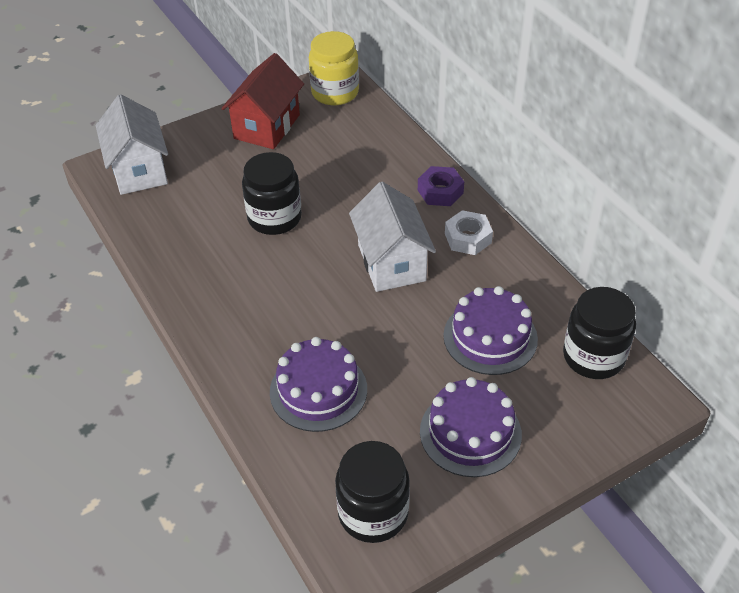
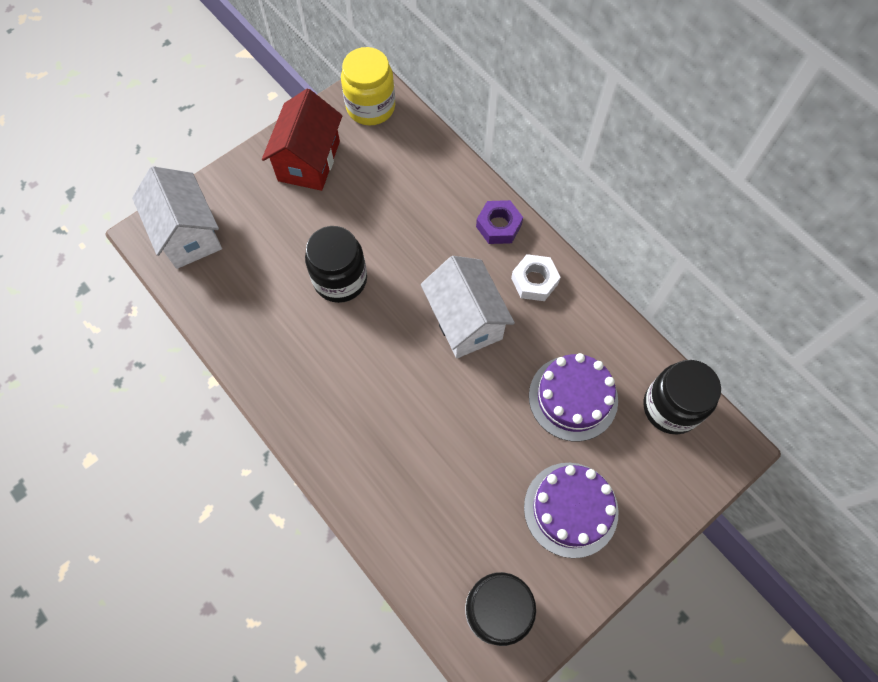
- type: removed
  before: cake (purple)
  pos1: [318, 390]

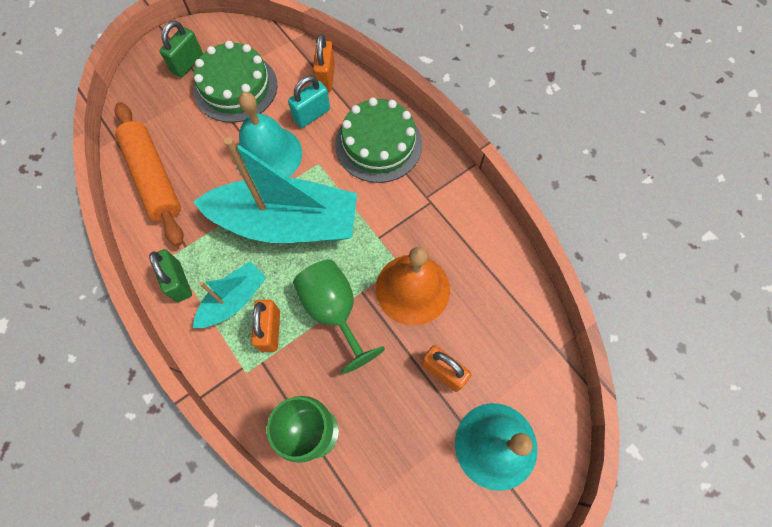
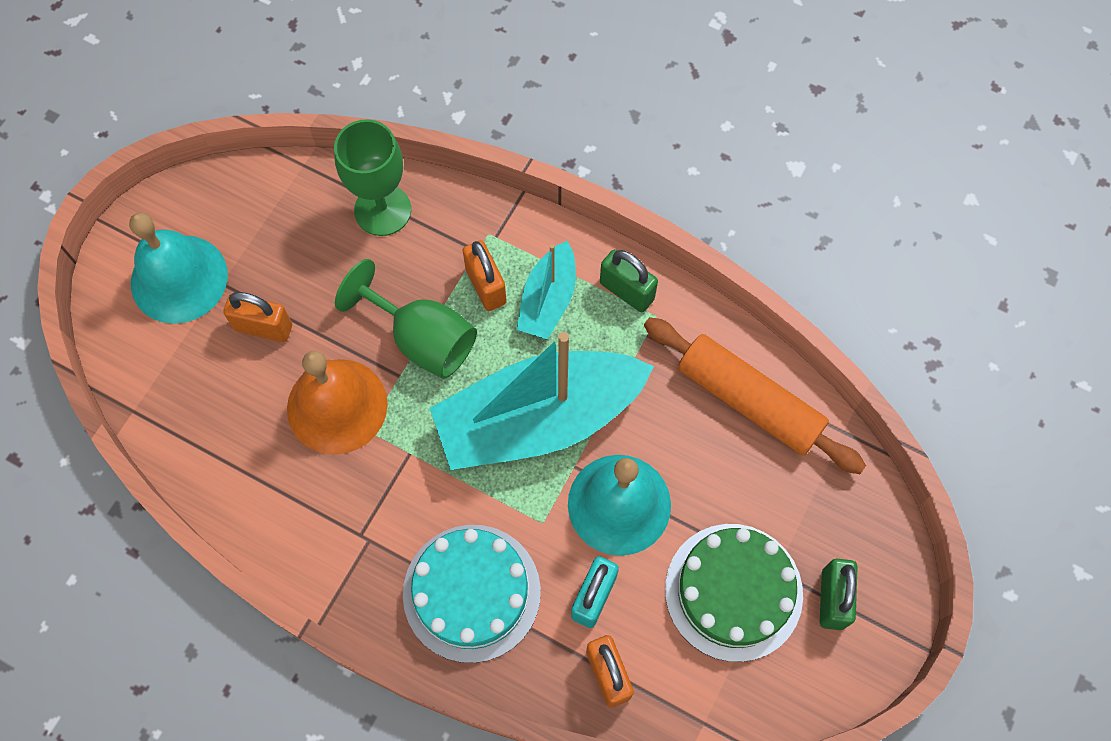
- type: recoloured
  before: cake (green)
  after: cake (turquoise)
  pos1: [378, 144]
  pos2: [471, 592]

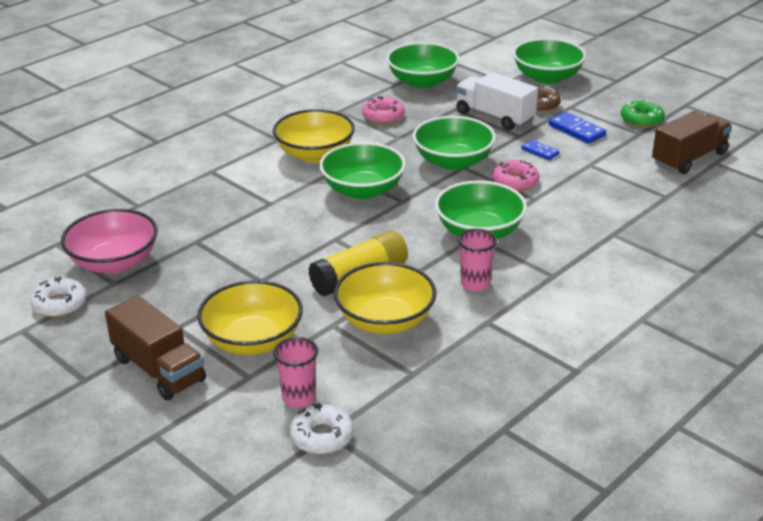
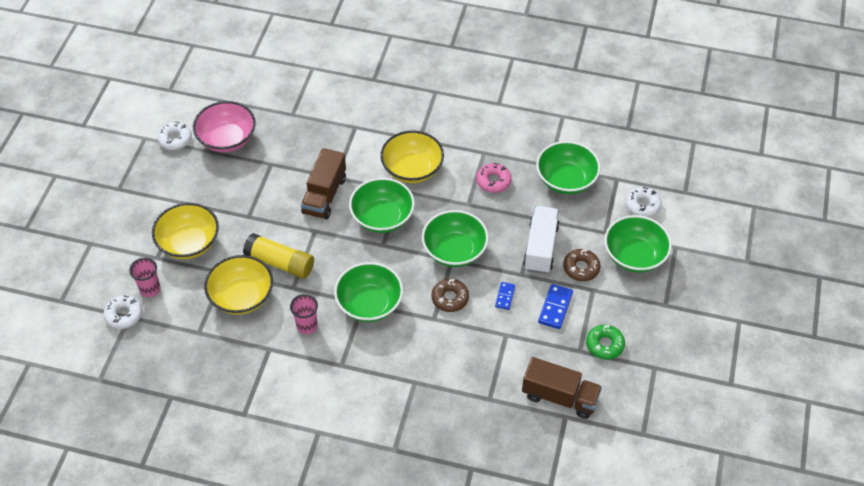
- type: added
  after: donut (white)
  pos2: [642, 205]
- type: moved
  before: truck (brown)
  pos1: [159, 369]
  pos2: [324, 195]
- type: recoloured
  before: donut (pink)
  after: donut (brown)
  pos1: [515, 182]
  pos2: [450, 298]

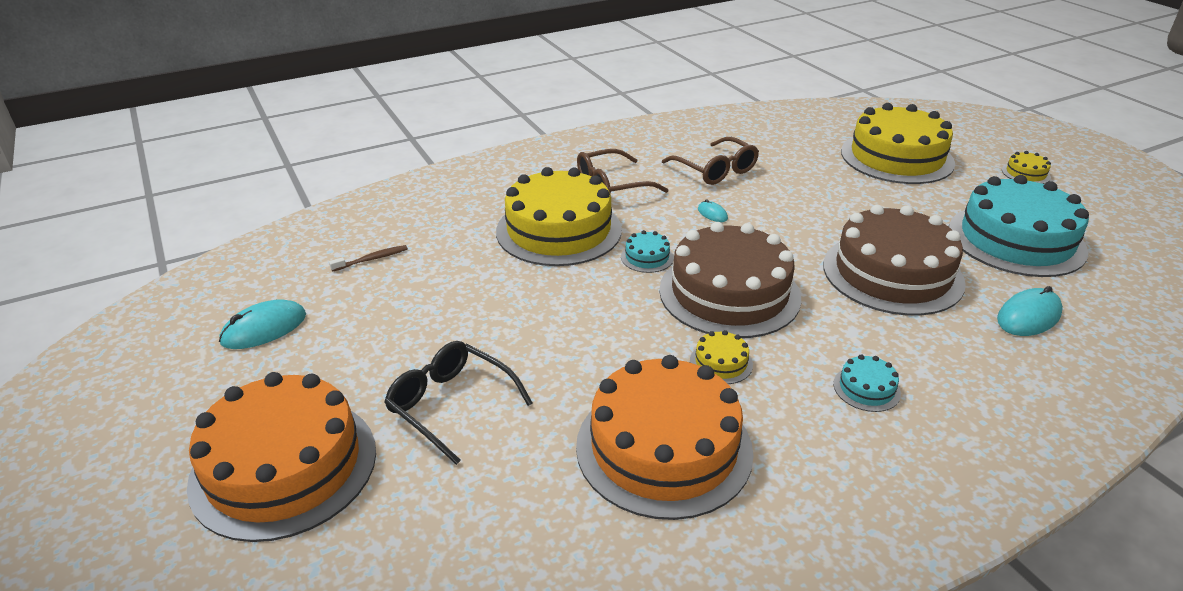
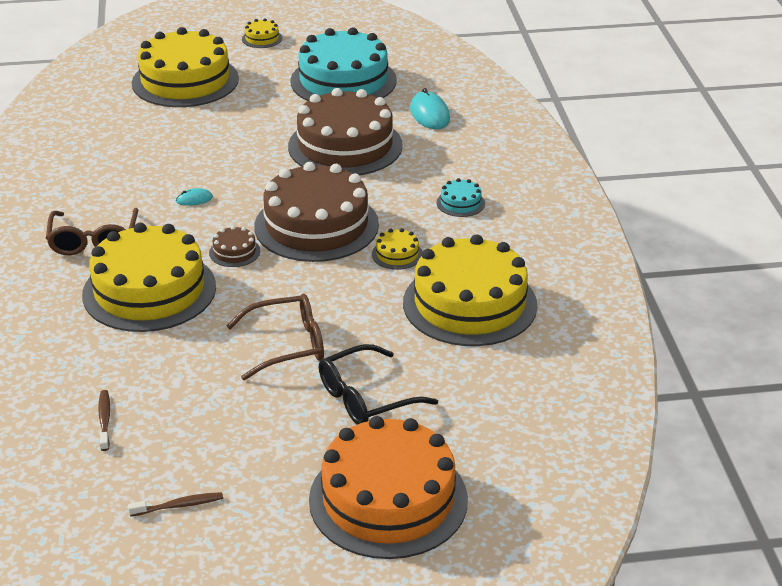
- type: moved
  before: glasses (brown)
  pos1: [715, 170]
  pos2: [287, 345]
- type: replaced
  before: mouse (turquoise)
  after: toothbrush (brown)
  pos1: [264, 328]
  pos2: [178, 505]
- type: recoloured
  before: cake (orange)
  after: cake (yellow)
  pos1: [664, 447]
  pos2: [469, 304]
- type: recoloured
  before: cake (turquoise)
  after: cake (brown)
  pos1: [647, 257]
  pos2: [234, 252]

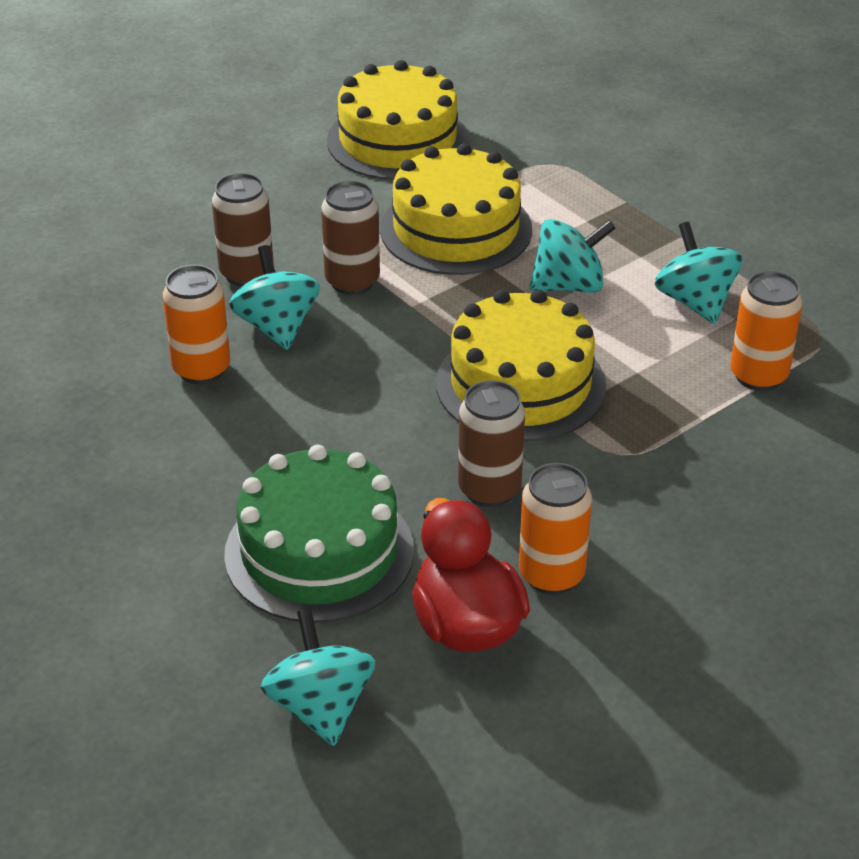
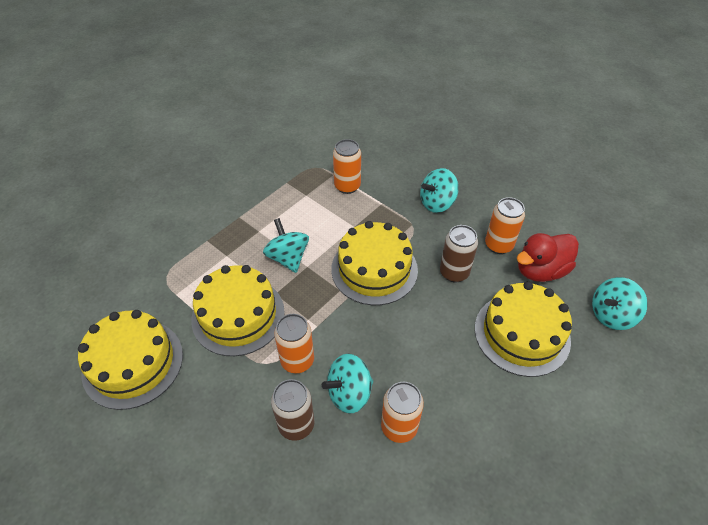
- type: moved
  before: spinning top (turquoise)
  pos1: [695, 302]
  pos2: [437, 203]
- type: recoloured
  before: cake (green)
  after: cake (yellow)
  pos1: [319, 552]
  pos2: [522, 334]
- type: recoloured
  before: can (brown)
  after: can (orange)
  pos1: [352, 281]
  pos2: [297, 361]

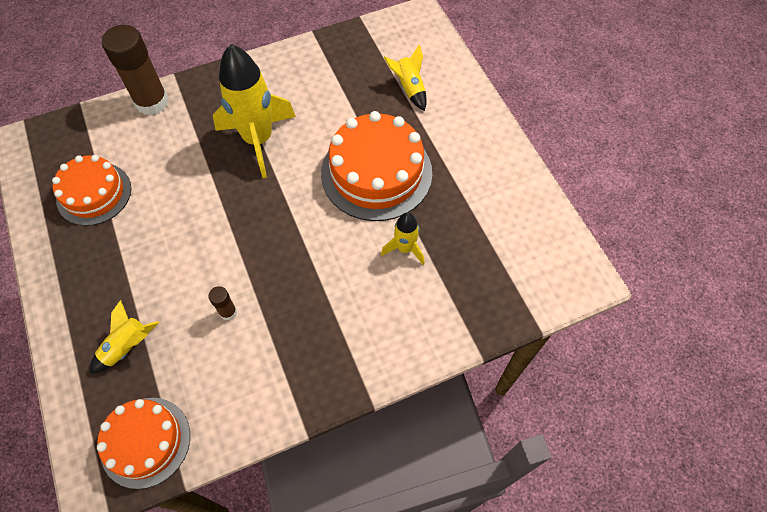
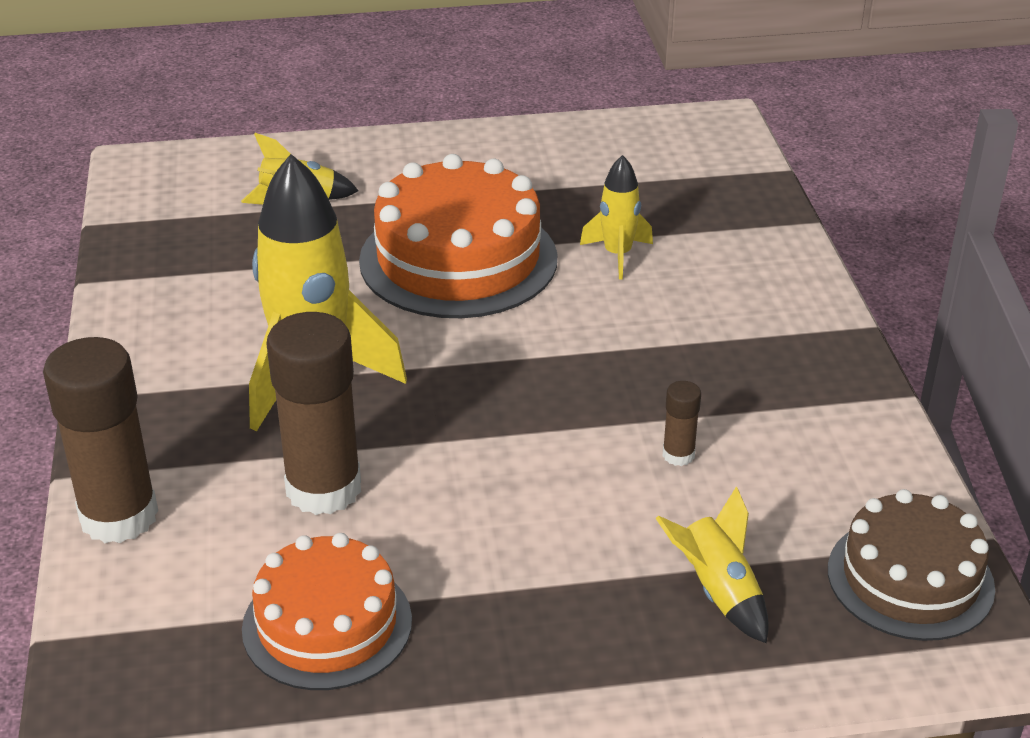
- type: added
  after: glue stick (brown)
  pos2: [323, 489]
- type: recoloured
  before: cake (orange)
  after: cake (brown)
  pos1: [145, 442]
  pos2: [910, 578]

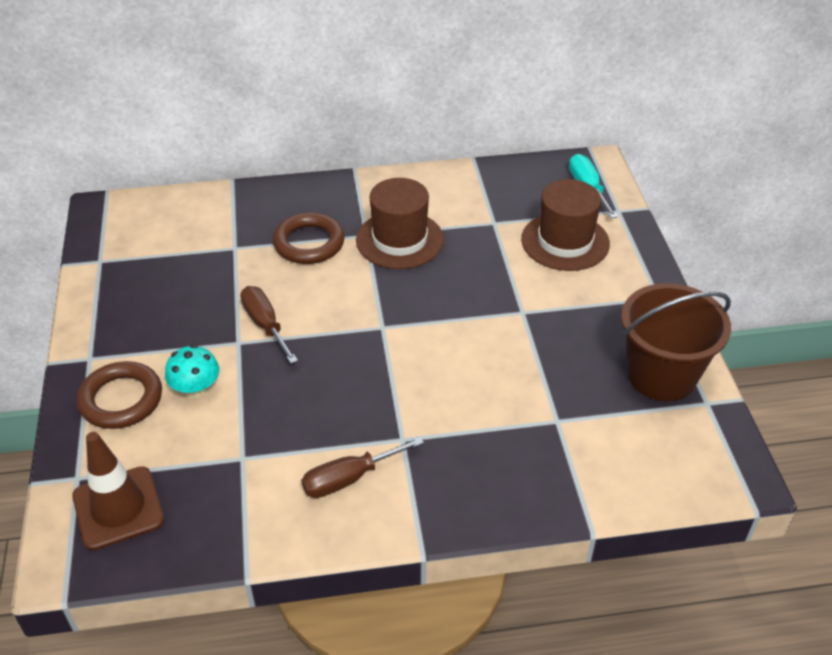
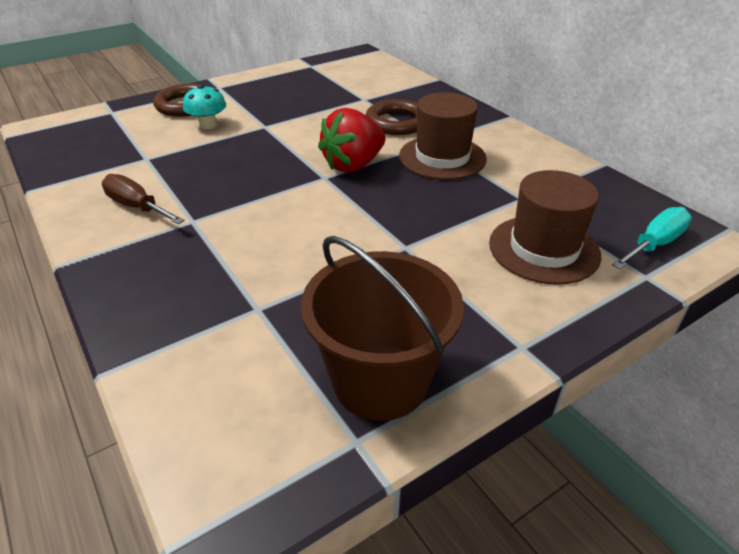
- type: removed
  before: traffic cone (brown)
  pos1: [118, 508]
- type: removed
  before: screwdriver (brown)
  pos1: [265, 325]
- type: added
  after: strawberry (red)
  pos2: [353, 165]

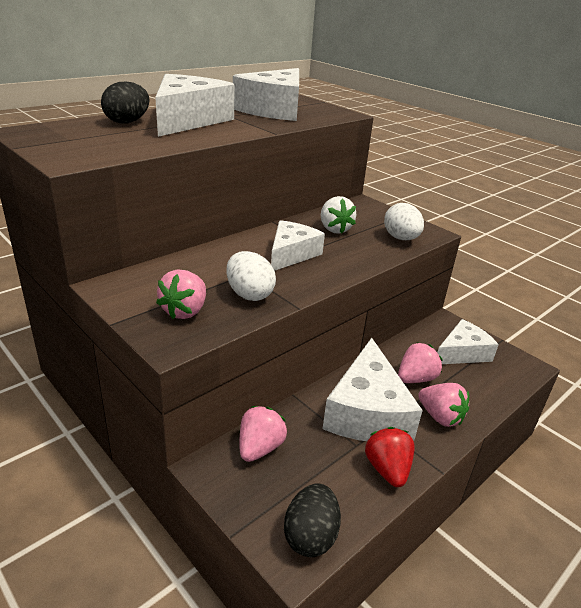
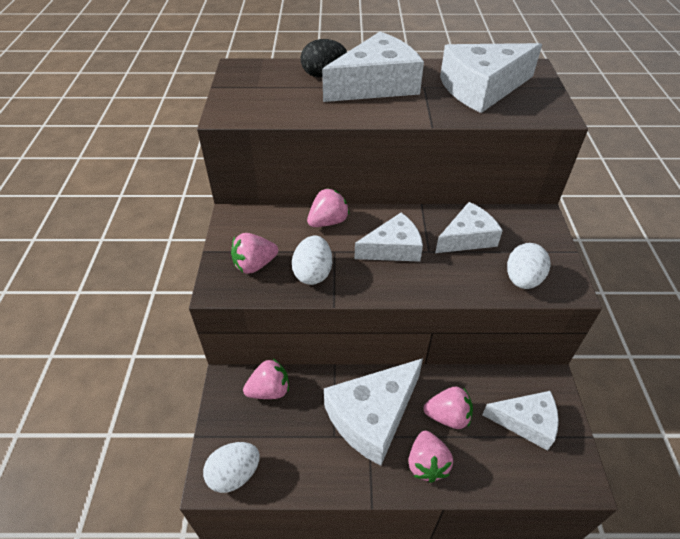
- type: removed
  before: strawberry (red)
  pos1: [387, 469]
- type: added
  after: strawberry (pink)
  pos2: [328, 222]
- type: replaced
  before: strawberry (white)
  after: cheese (white)
  pos1: [334, 229]
  pos2: [467, 238]
- type: recoloured
  before: egg (black)
  after: egg (white)
  pos1: [310, 536]
  pos2: [234, 474]

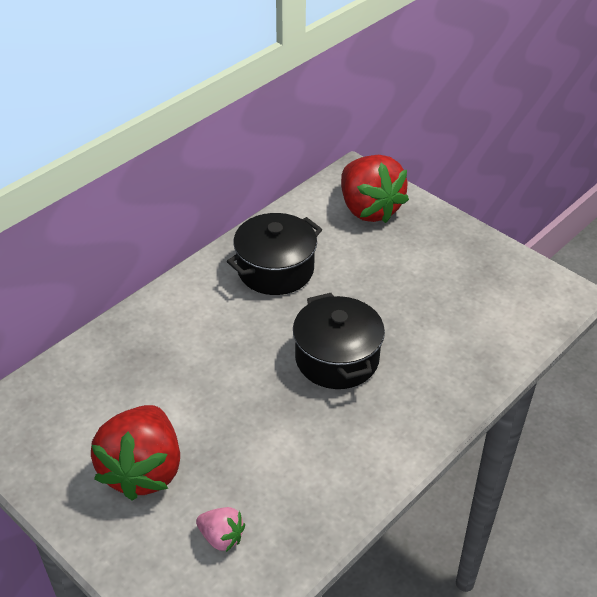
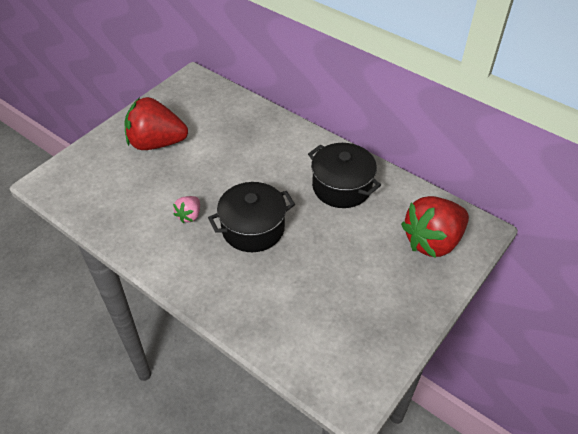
- type: moved
  before: strawberry (pink)
  pos1: [221, 537]
  pos2: [189, 215]

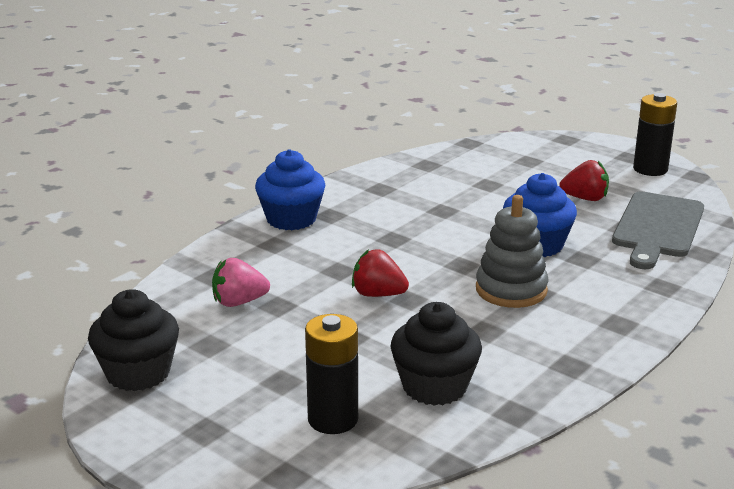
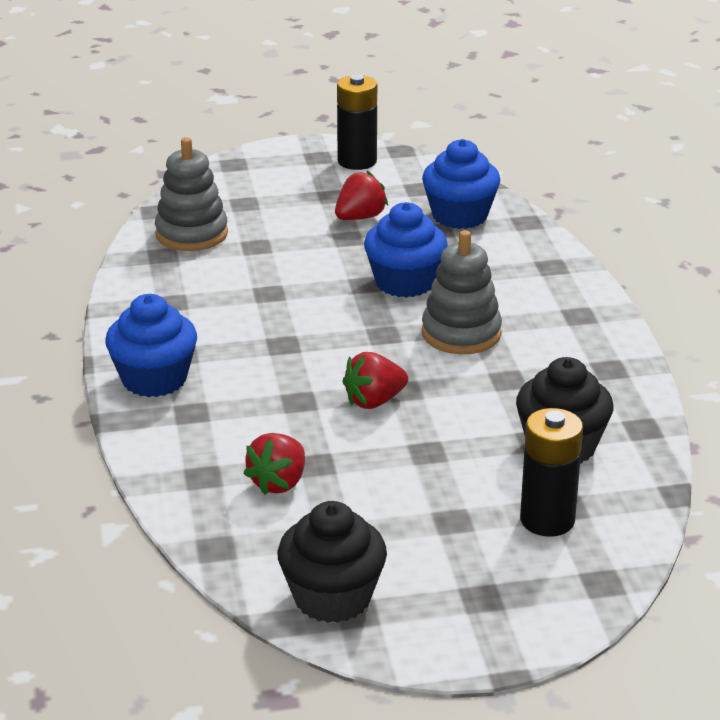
- type: added
  after: stacking toy (grey)
  pos2: [191, 234]
- type: replaced
  before: cutting board (grey)
  after: cupcake (blue)
  pos1: [657, 228]
  pos2: [459, 216]
- type: recoloured
  before: strawberry (pink)
  after: strawberry (red)
  pos1: [239, 302]
  pos2: [279, 483]

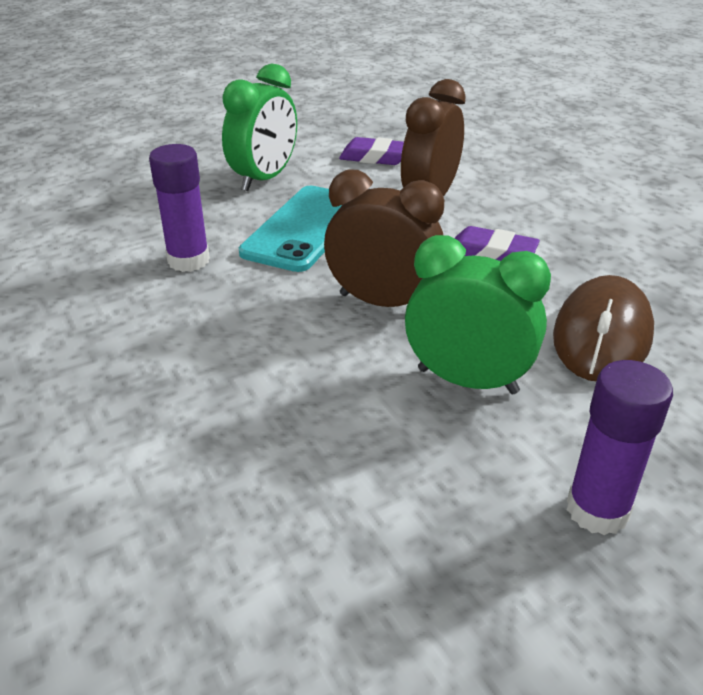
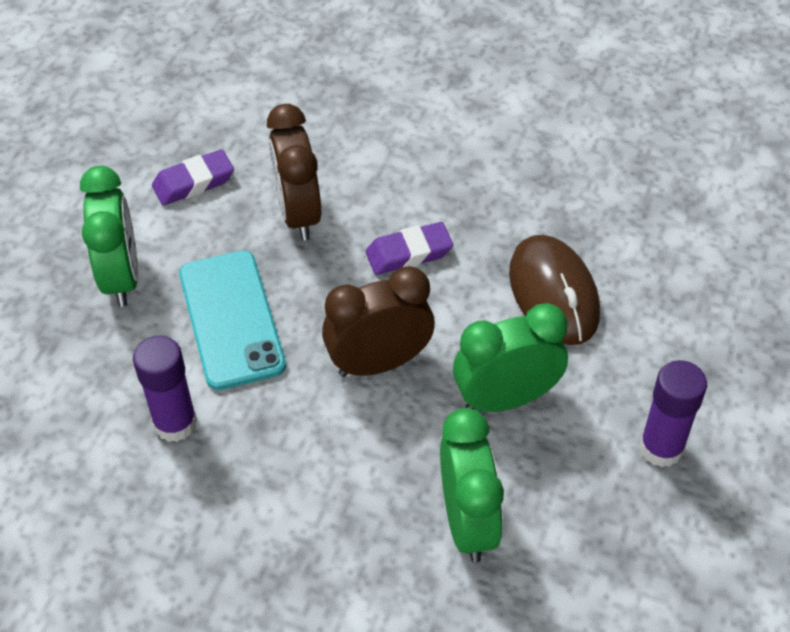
- type: added
  after: clock (green)
  pos2: [468, 522]

